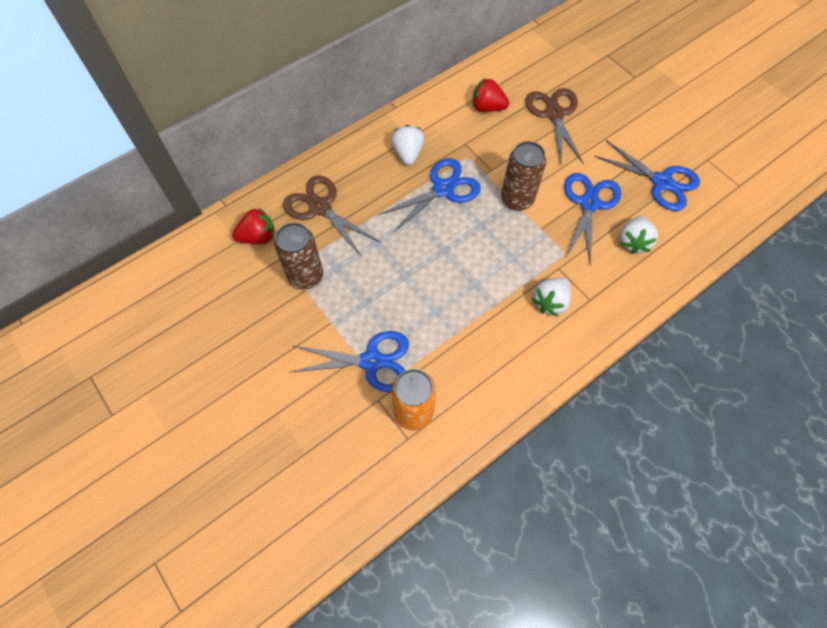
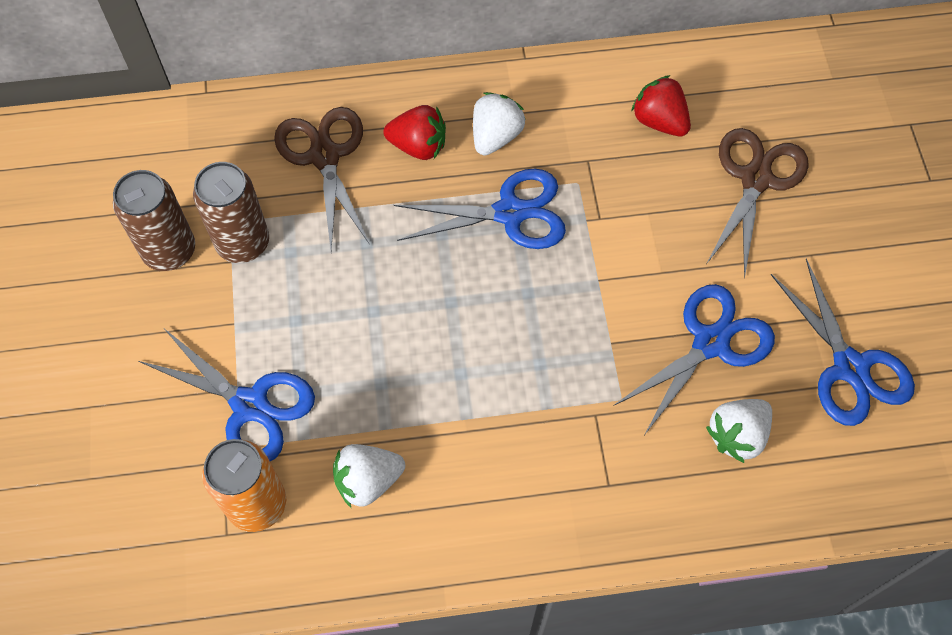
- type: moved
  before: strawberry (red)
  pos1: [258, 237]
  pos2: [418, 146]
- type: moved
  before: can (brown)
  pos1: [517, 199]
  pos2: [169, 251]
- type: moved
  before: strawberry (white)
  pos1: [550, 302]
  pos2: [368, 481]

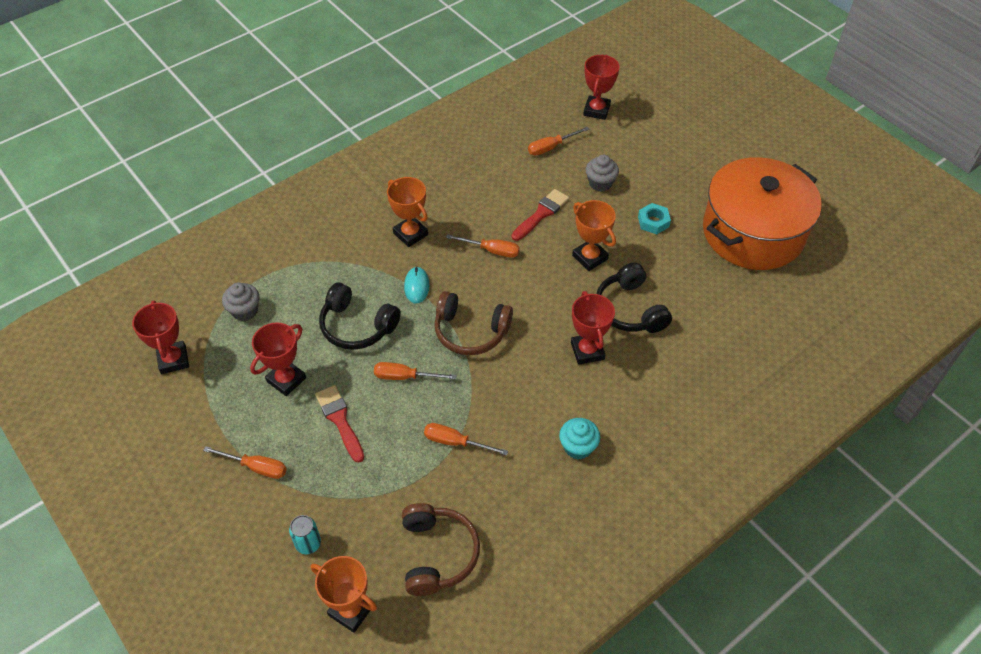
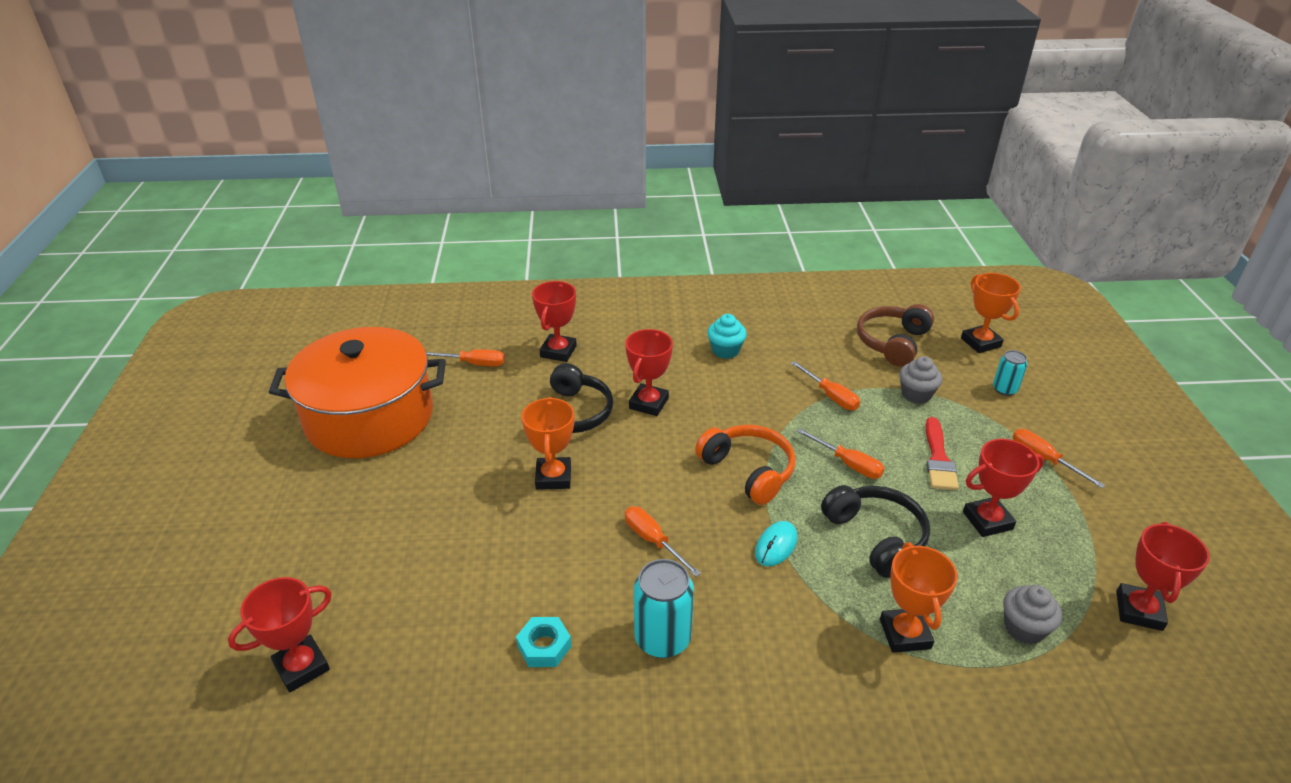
- type: removed
  before: brush (red)
  pos1: [541, 214]
- type: added
  after: trophy (red)
  pos2: [558, 351]
- type: added
  after: can (turquoise)
  pos2: [662, 639]
- type: moved
  before: trophy (orange)
  pos1: [410, 234]
  pos2: [905, 634]
- type: moved
  before: screwdriver (orange)
  pos1: [551, 147]
  pos2: [474, 364]
- type: moved
  before: cupcake (grey)
  pos1: [600, 183]
  pos2: [916, 394]
- type: moved
  before: nut (turquoise)
  pos1: [653, 222]
  pos2: [544, 646]
- type: recoloured
  before: headphones (brown)
  after: headphones (orange)
  pos1: [470, 332]
  pos2: [748, 470]

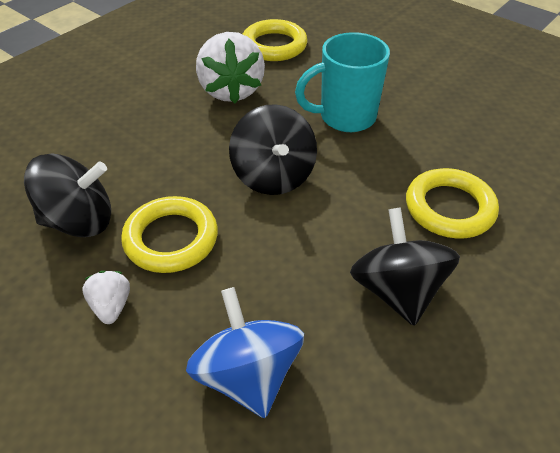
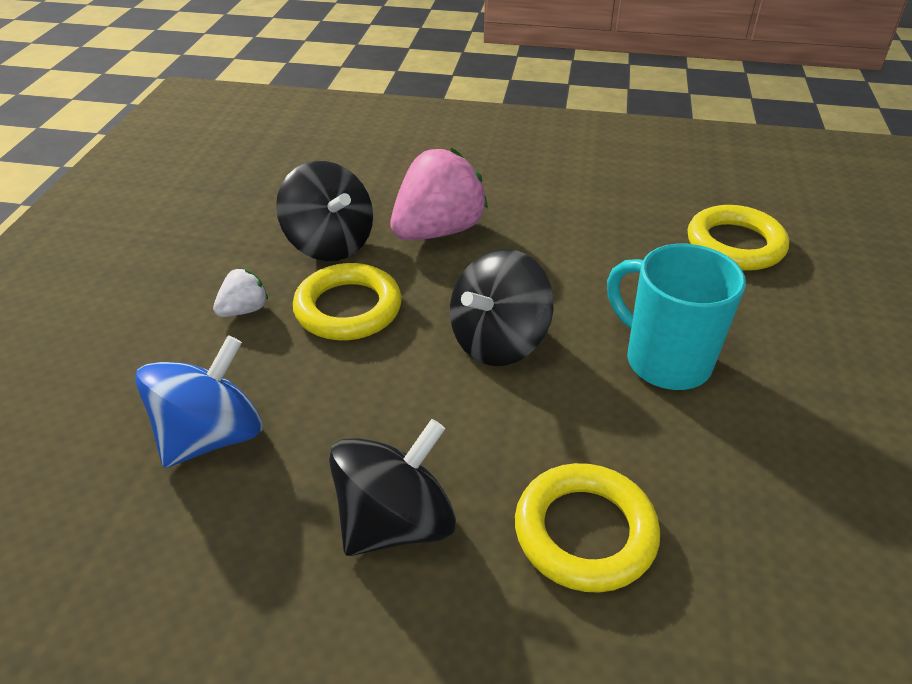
- type: removed
  before: strawberry (white)
  pos1: [231, 90]
- type: added
  after: strawberry (pink)
  pos2: [438, 231]

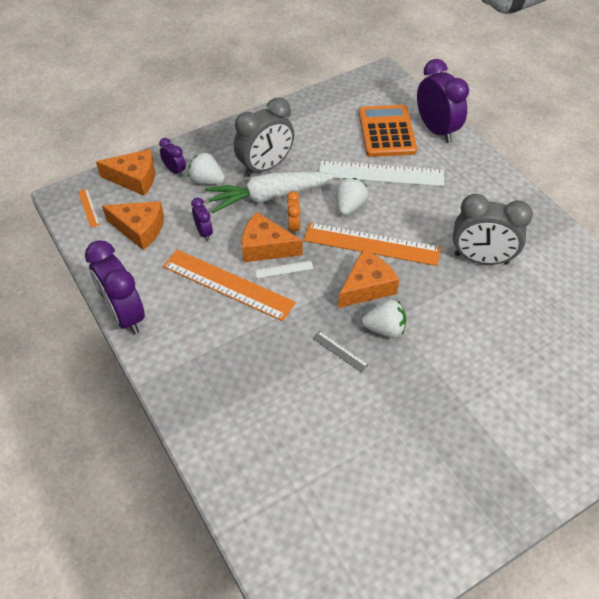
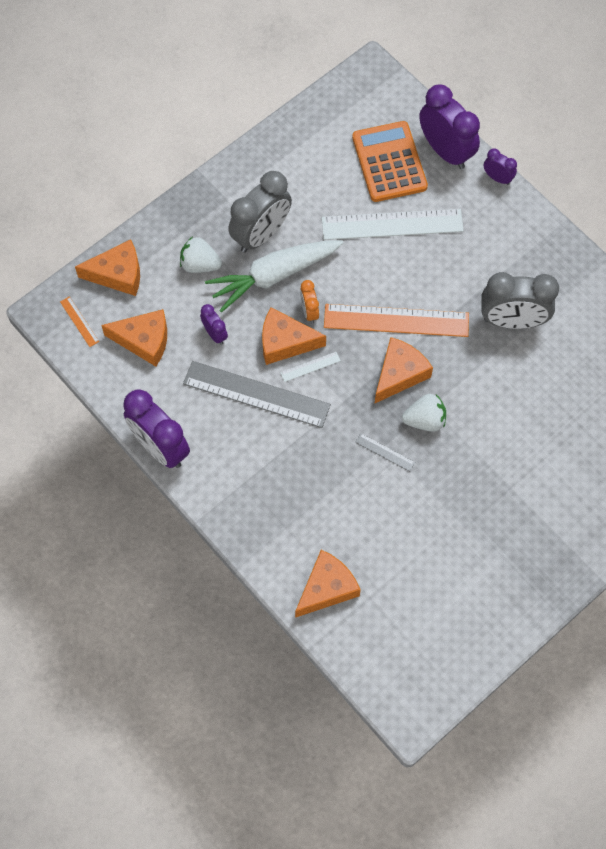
- type: removed
  before: strawberry (white)
  pos1: [349, 206]
- type: added
  after: cheese (orange)
  pos2: [327, 588]
- type: moved
  before: clock (purple)
  pos1: [175, 171]
  pos2: [497, 178]
- type: recoloured
  before: ruler (orange)
  after: ruler (grey)
  pos1: [227, 285]
  pos2: [256, 394]

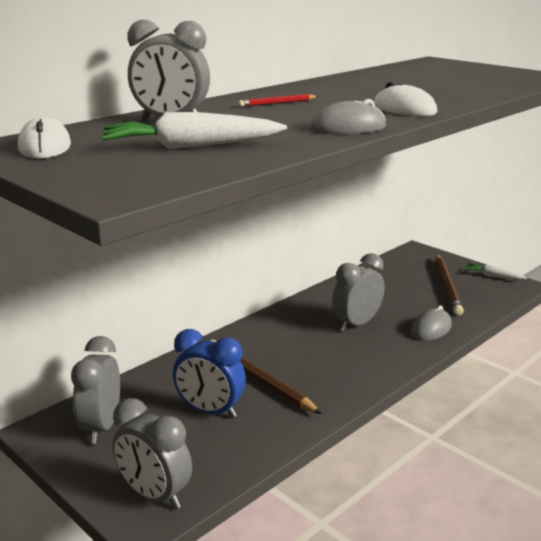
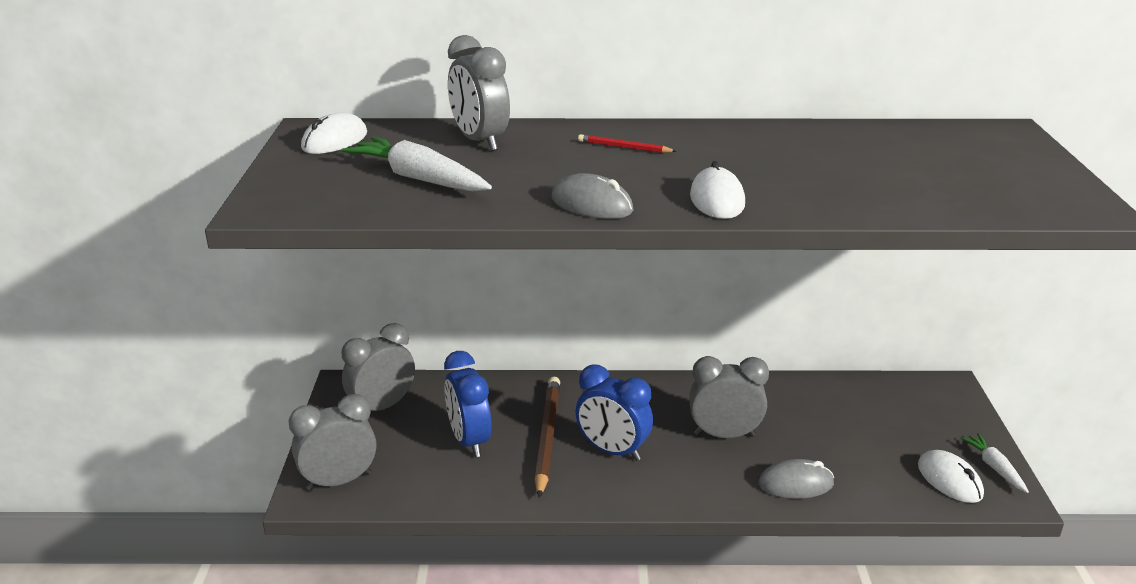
- type: removed
  before: pencil (brown)
  pos1: [447, 286]
- type: added
  after: clock (blue)
  pos2: [612, 451]
- type: added
  after: mouse (white)
  pos2: [949, 480]
- type: turned
  before: clock (grey)
  pos1: [154, 495]
  pos2: [339, 481]
  turn: 75

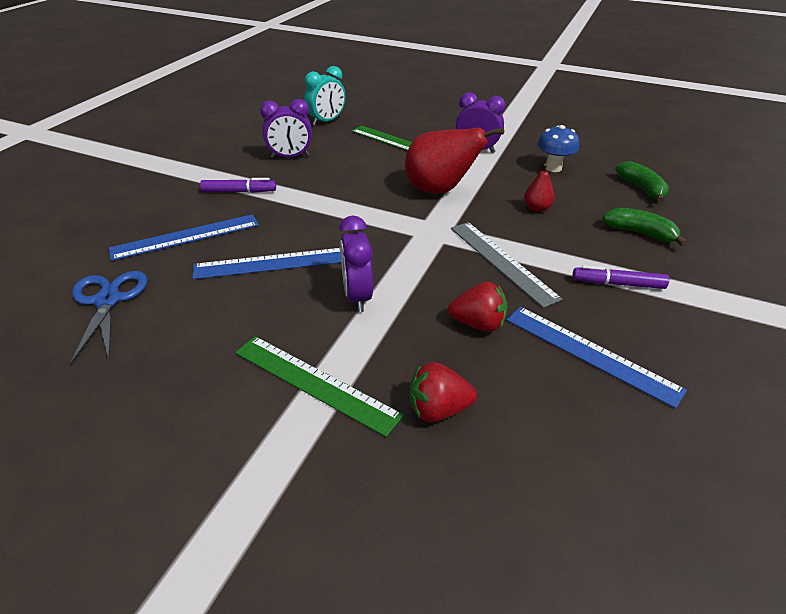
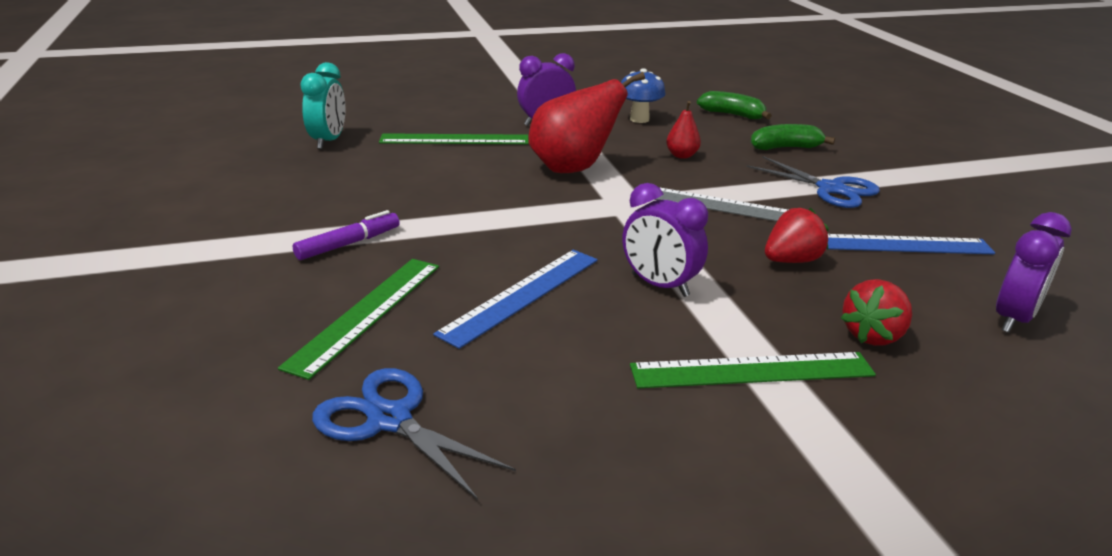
- type: moved
  before: clock (purple)
  pos1: [290, 157]
  pos2: [1013, 319]
- type: replaced
  before: marker (purple)
  after: scissors (blue)
  pos1: [618, 284]
  pos2: [831, 189]
- type: recoloured
  before: ruler (blue)
  after: ruler (green)
  pos1: [186, 237]
  pos2: [366, 313]

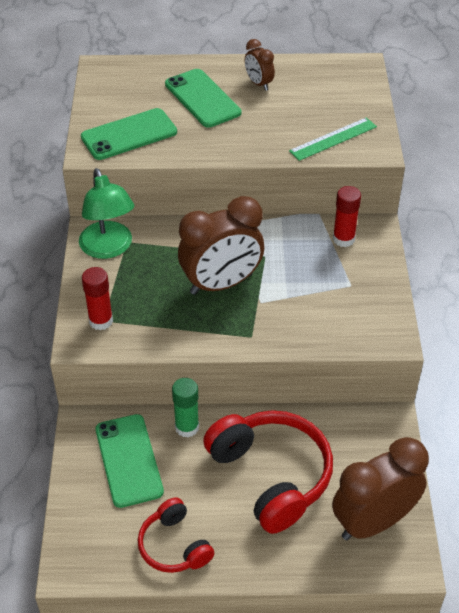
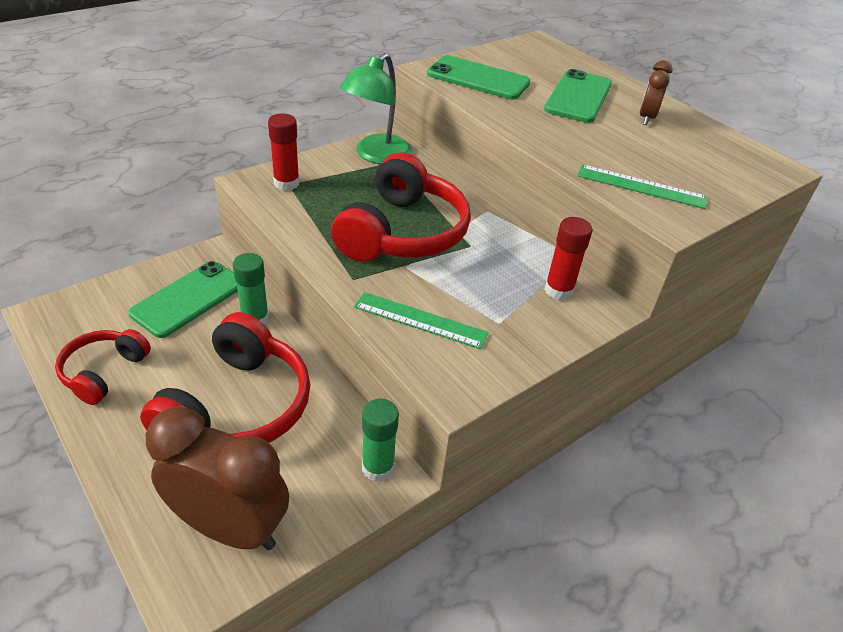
- type: added
  after: ruler (green)
  pos2: [420, 320]
- type: added
  after: glue stick (green)
  pos2: [377, 467]
- type: replaced
  before: clock (brown)
  after: headphones (red)
  pos1: [221, 284]
  pos2: [402, 232]

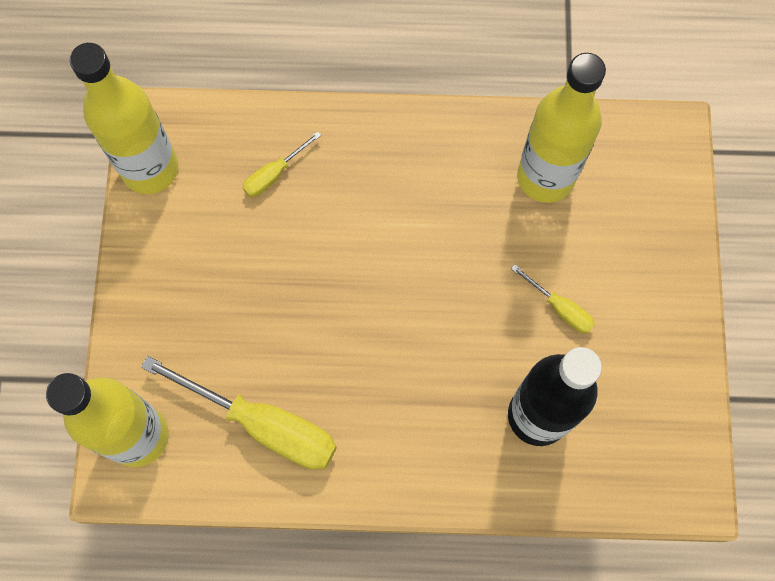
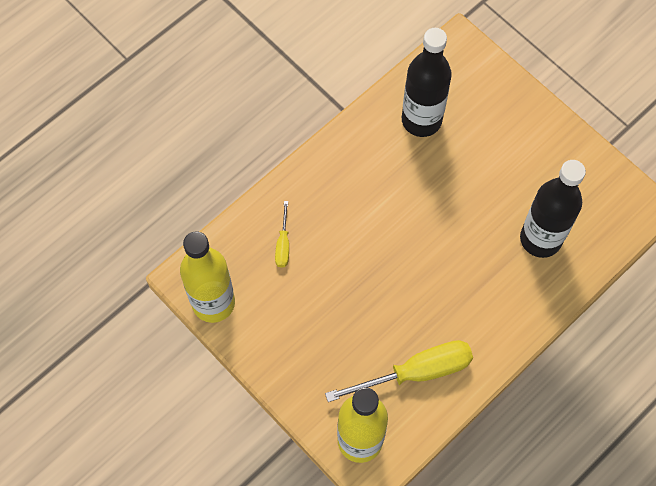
- type: removed
  before: screwdriver (yellow)
  pos1: [560, 308]
- type: recoloured
  before: bottle (yellow)
  after: bottle (black)
  pos1: [545, 177]
  pos2: [421, 120]

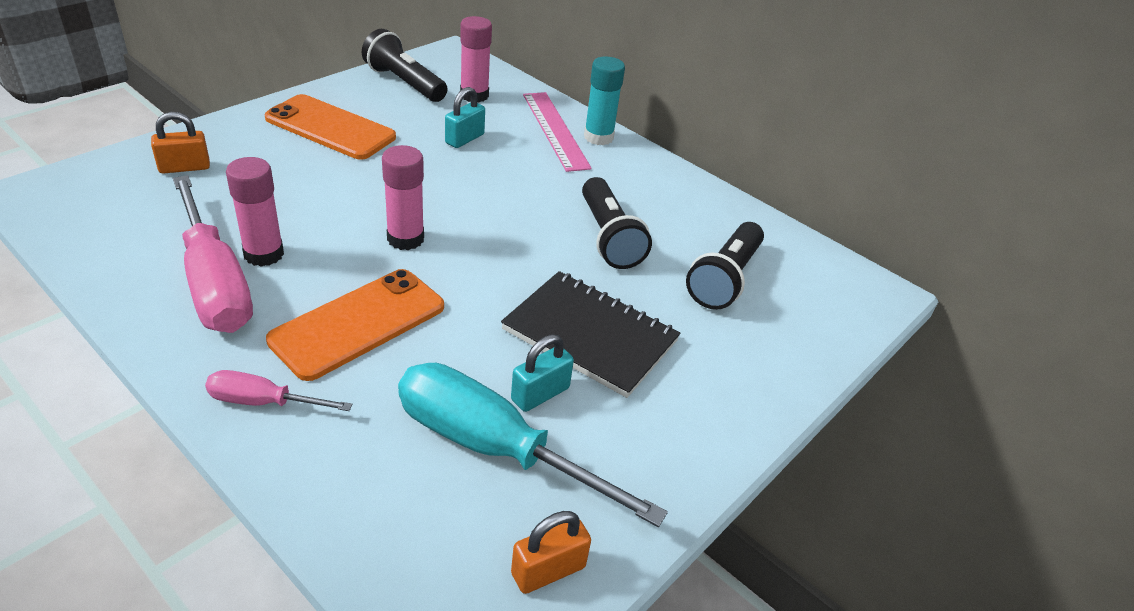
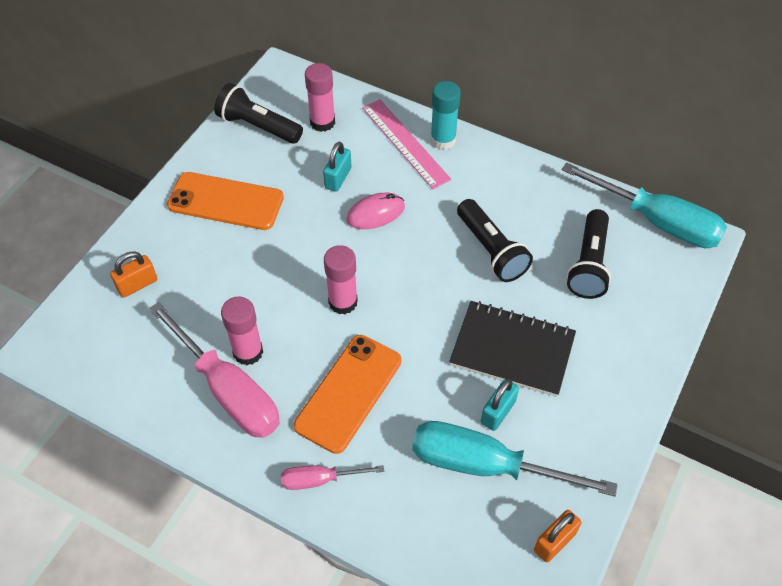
- type: added
  after: mouse (pink)
  pos2: [375, 213]
- type: added
  after: screwdriver (turquoise)
  pos2: [657, 221]

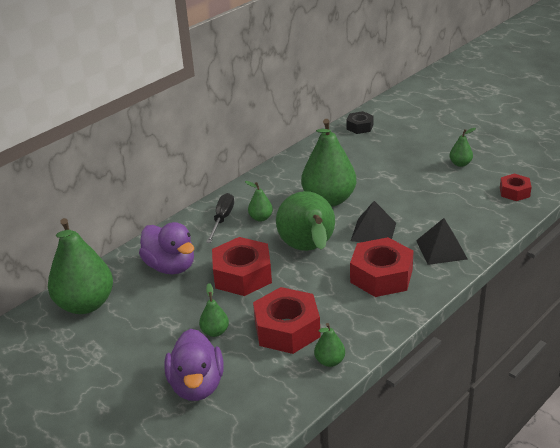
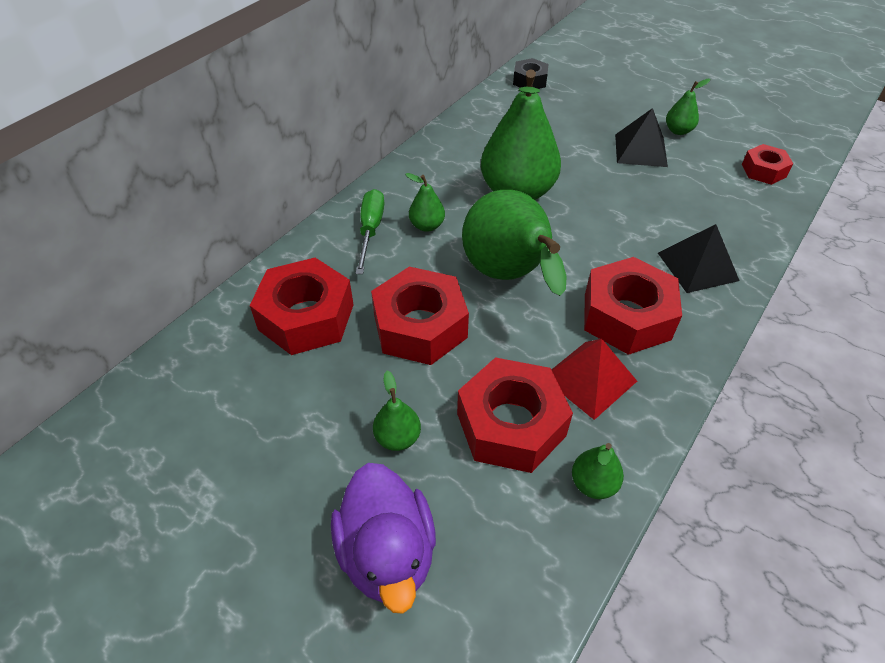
- type: removed
  before: pear (green)
  pos1: [85, 304]
- type: added
  after: pyramid (red)
  pos2: [589, 379]
- type: moved
  before: pyramid (black)
  pos1: [373, 231]
  pos2: [640, 150]
- type: replaced
  before: duck (purple)
  after: nut (red)
  pos1: [170, 266]
  pos2: [306, 317]
- type: recoloured
  before: screwdriver (black)
  after: screwdriver (green)
  pos1: [222, 219]
  pos2: [370, 230]

